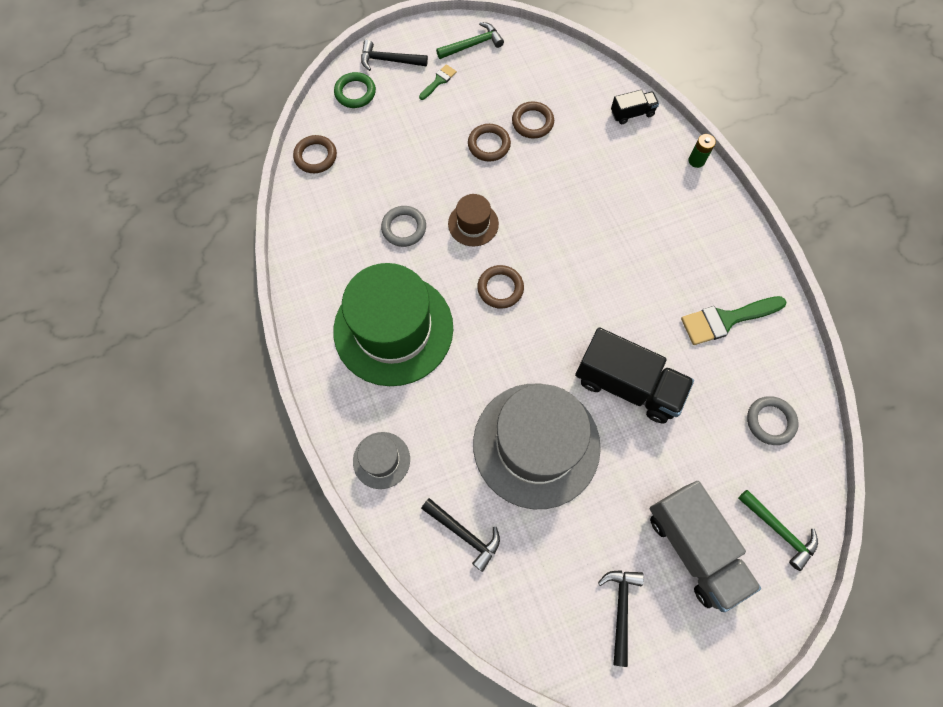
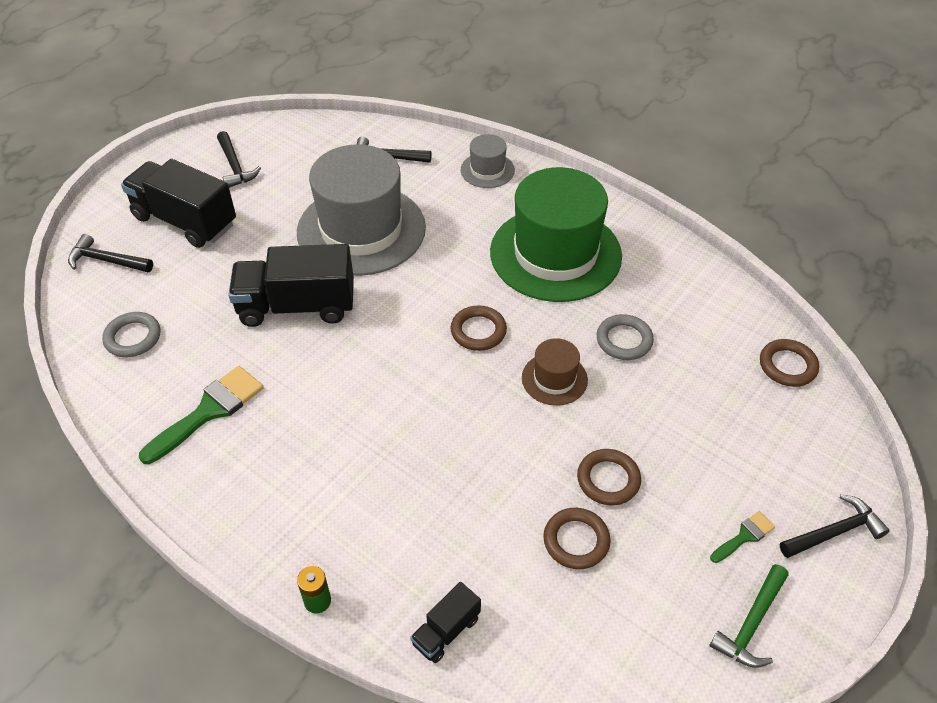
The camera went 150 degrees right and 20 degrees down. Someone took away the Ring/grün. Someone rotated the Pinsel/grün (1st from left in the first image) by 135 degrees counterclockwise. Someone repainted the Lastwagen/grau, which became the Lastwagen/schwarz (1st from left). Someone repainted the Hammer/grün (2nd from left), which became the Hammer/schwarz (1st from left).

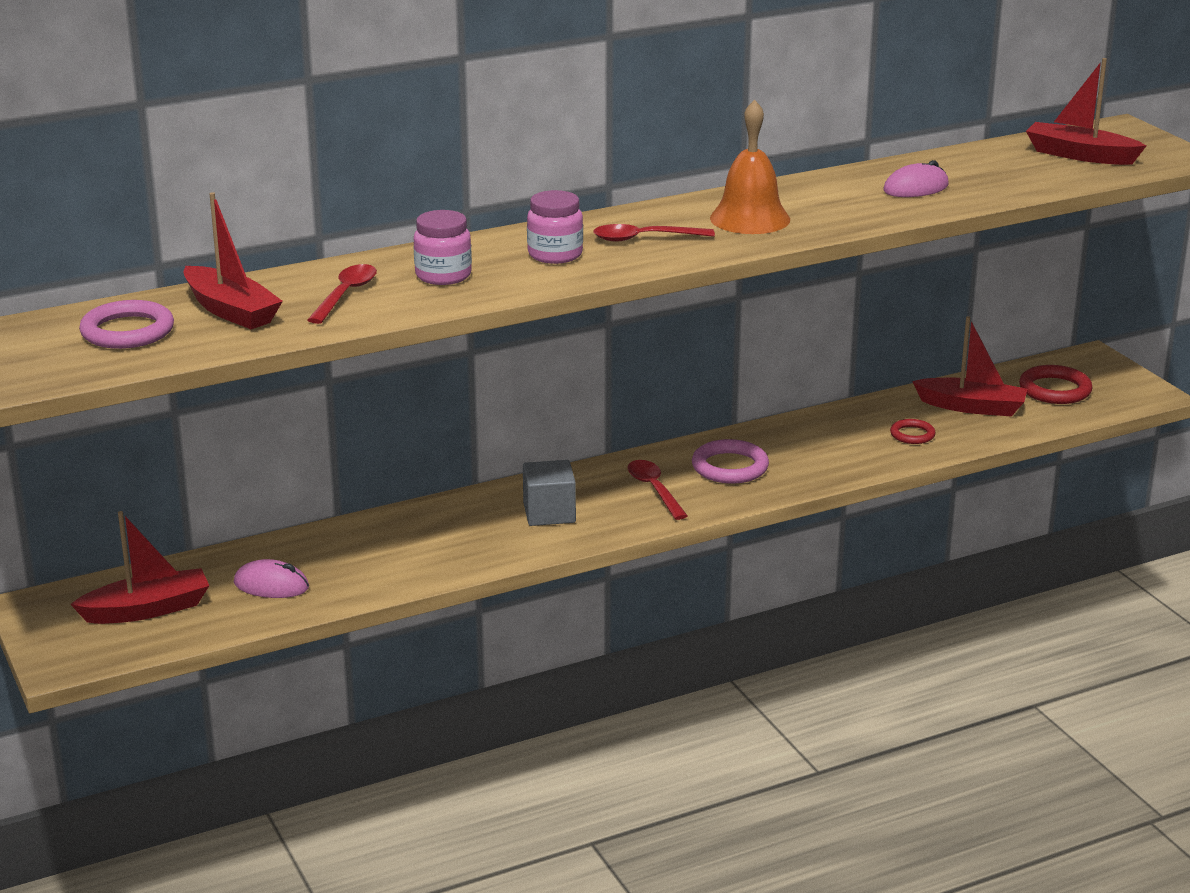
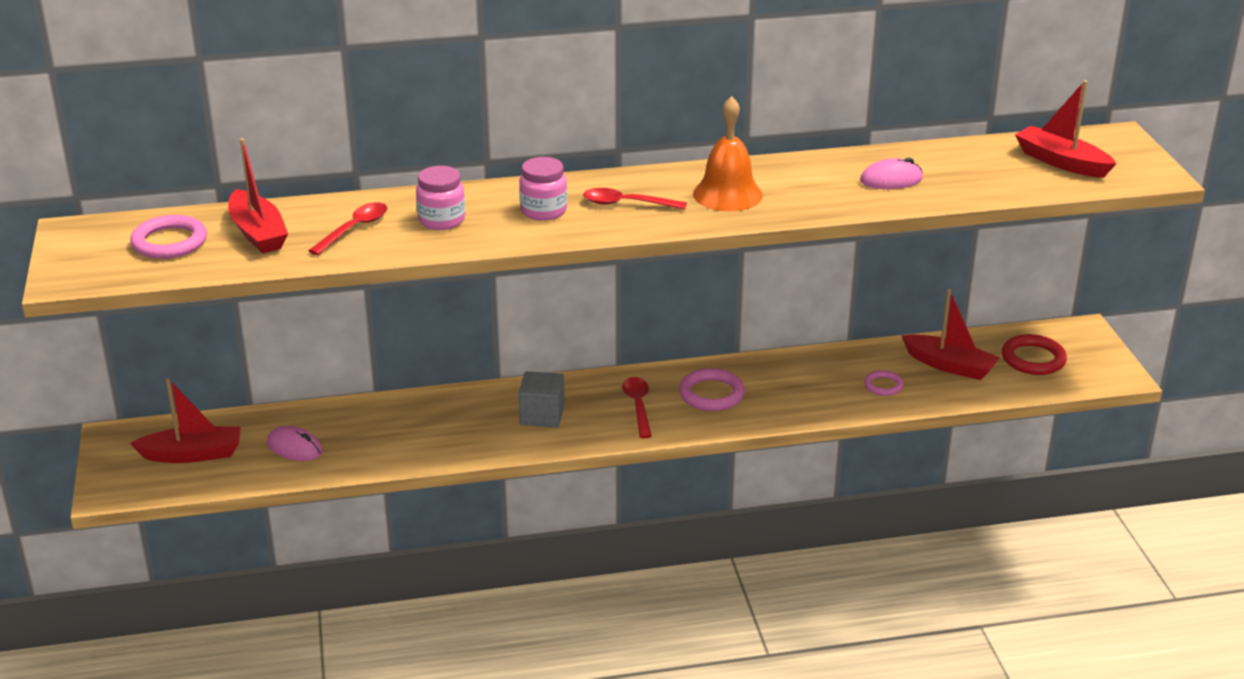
The camera went 15 degrees right and 5 degrees up. Someone repainted the Ring/rot (1st from left), which became the Ring/rosa (3rd from left).

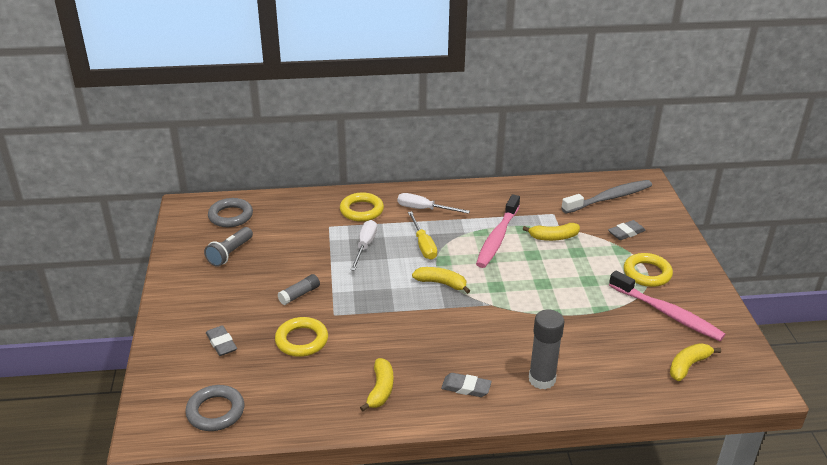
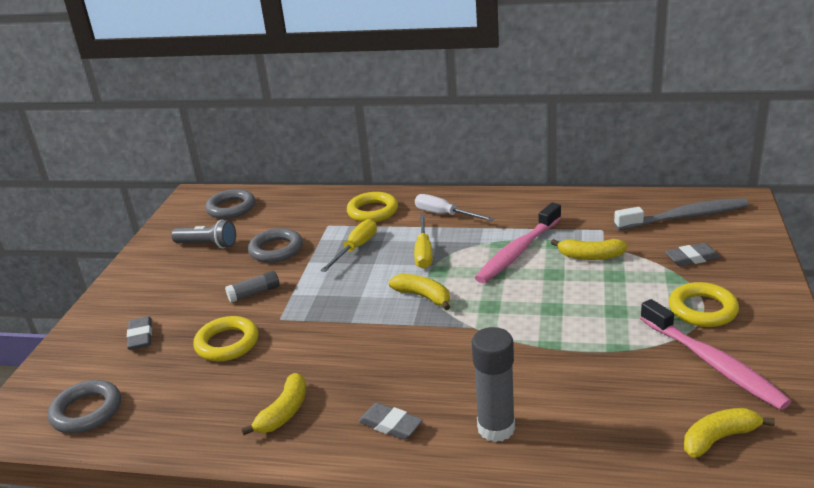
The camera went 20 degrees right and 5 degrees down. Someone rotated the Taschenlampe/grau by 120 degrees counterclockwise. Someone repainted the Schraubenzieher/weiß (1st from left), which became the Schraubenzieher/gelb (1st from left). Someone put down the Ring/grau (3rd from left).

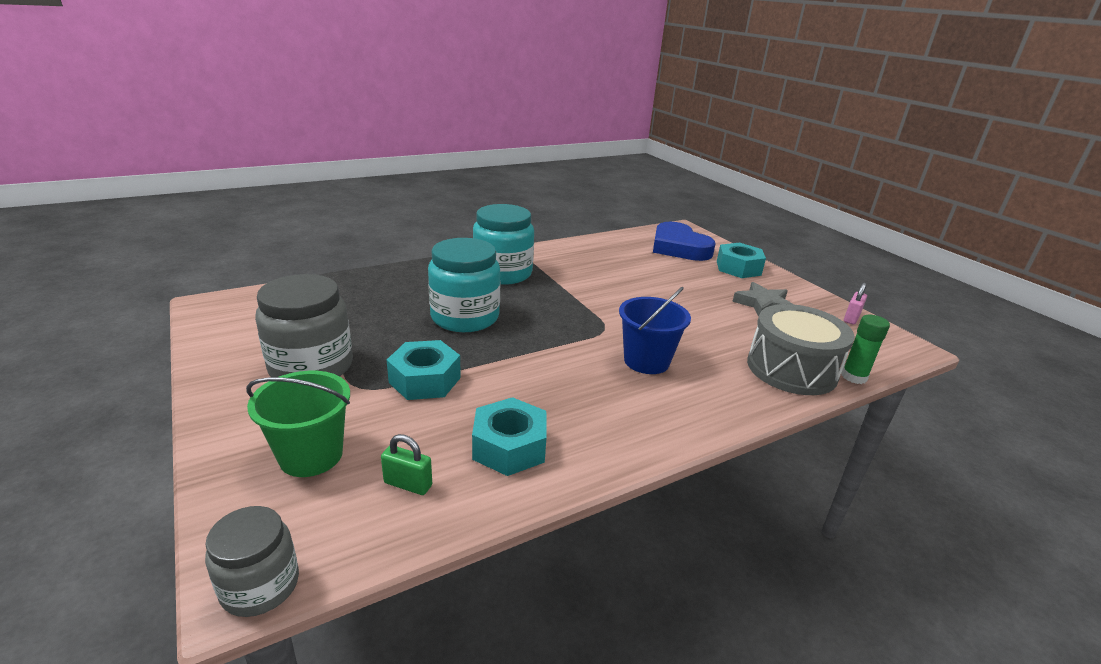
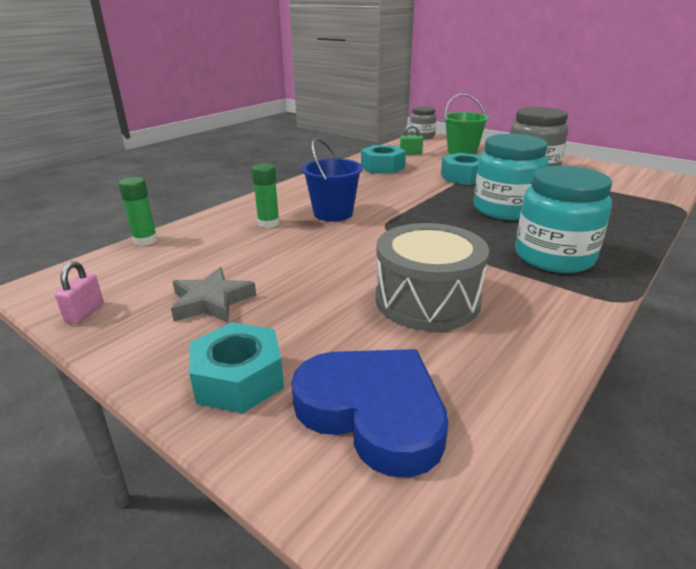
The camera went 160 degrees right and 0 degrees up. Someone carried the Trommel/grau. Someone put down the Klebestift/grün (2nd from left).

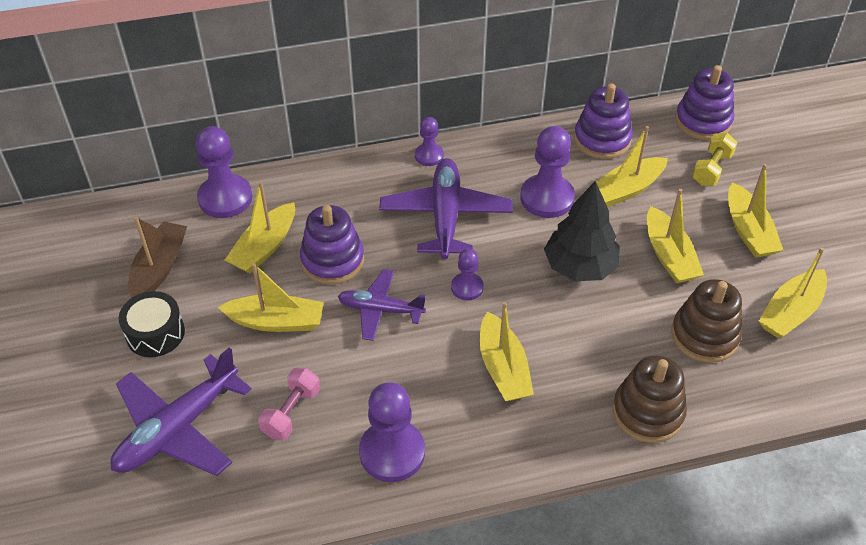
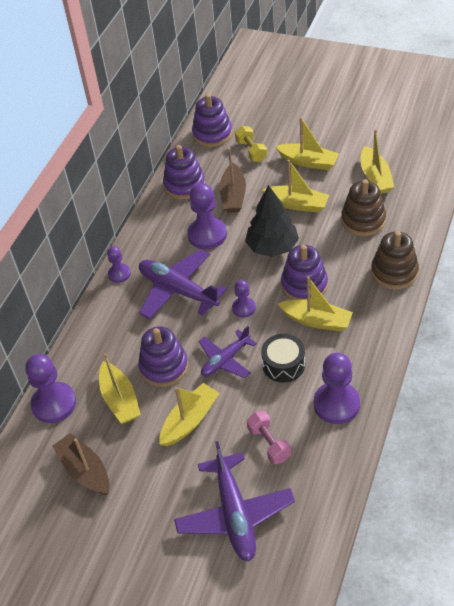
The camera went 50 degrees left and 0 degrees up. Someone carried the Trommel/schwarz. Someone repainted the Boot/gelb (4th from left), which became the Boot/braun (2nd from left). Someone put down the Stapelspielzeug/lila (4th from left).

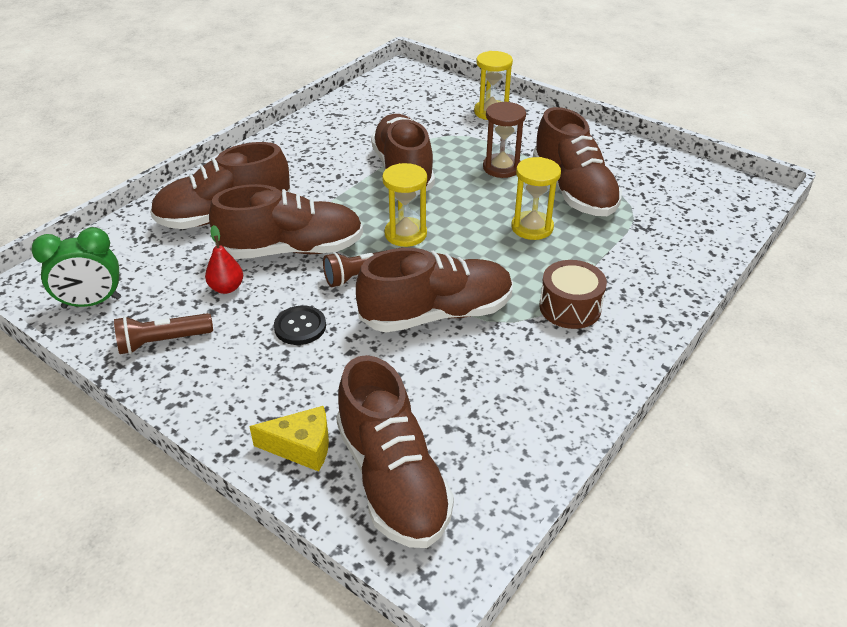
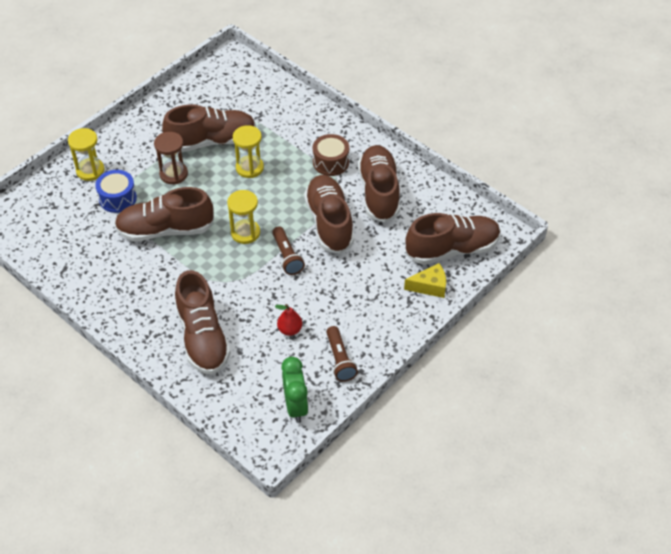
The camera went 85 degrees left and 10 degrees up. Someone carried the Schuh/braun (2nd from left in the first image). Someone rotated the Käse/gelb by 75 degrees clockwise. Someone took away the Knopf/schwarz. Someone put down the Trommel/blau.

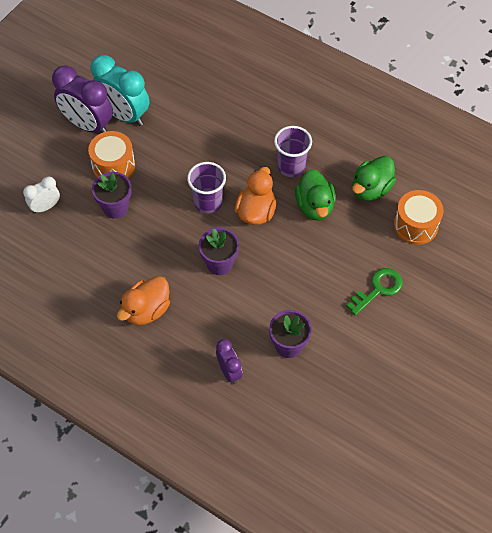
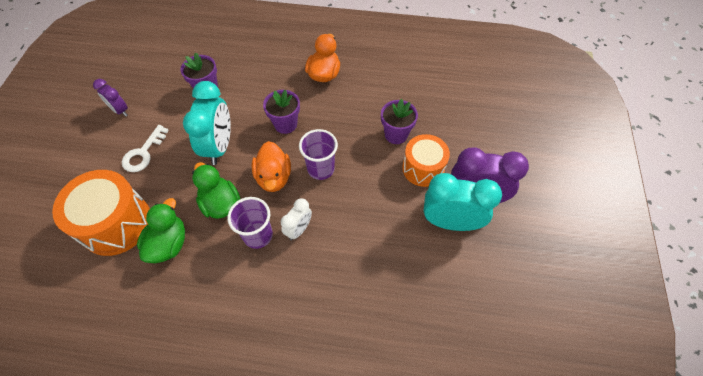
The camera went 155 degrees right and 0 degrees up. Someone carried the Wecker/weiß. Someone carried the Wecker/lila (2nd from left in the first image). Someone repainted the Schlüssel/grün, which became the Schlüssel/weiß. Someone scaled the Trommel/orange (2nd from left in the first image) by 1.52. Someone put down the Wecker/türkis (1st from left).

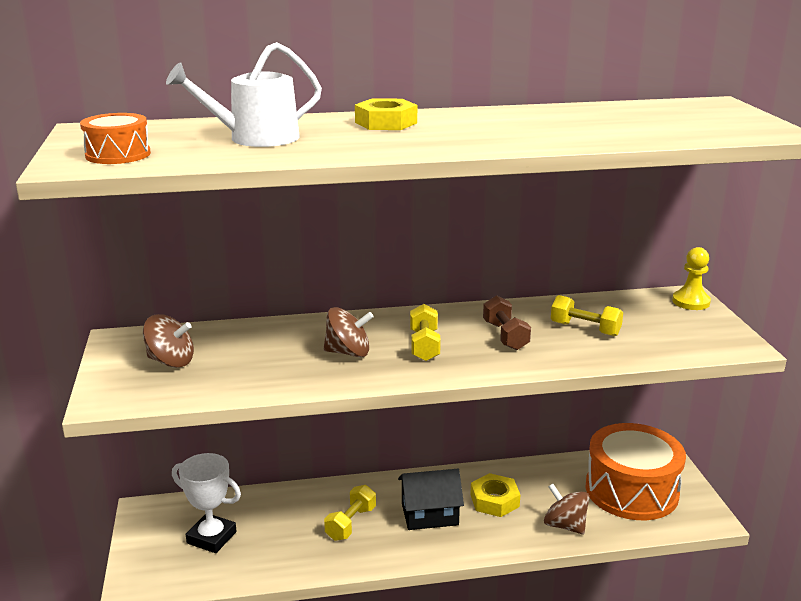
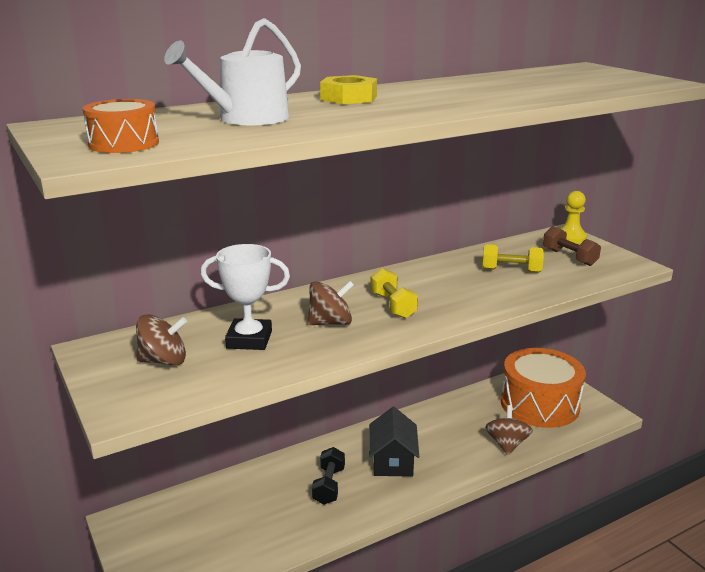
The camera went 20 degrees left and 0 degrees up. Someone carried the Pokal/weiß. Someone repainted the Hantel/gelb (1st from left), which became the Hantel/schwarz. Someone rotated the Haus/schwarz by 60 degrees counterclockwise. Someone took away the Sechskantmutter/gelb (2nd from left). Someone carried the Hantel/braun. Someone rotated the Kreisel/braun (3rd from left) by 75 degrees clockwise.

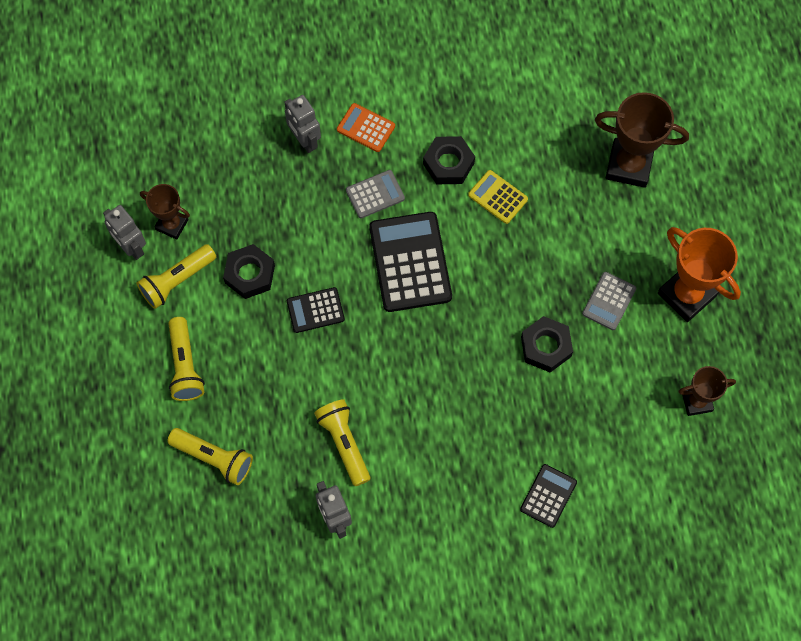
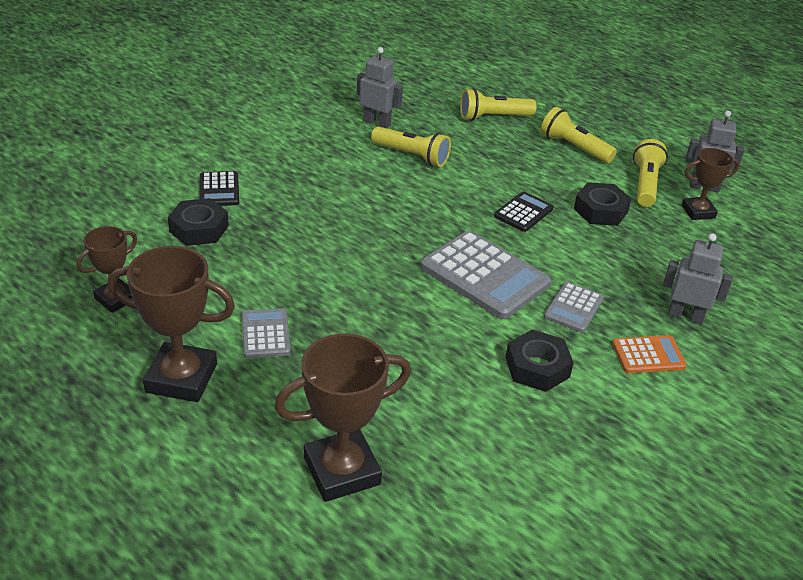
The camera went 140 degrees right and 30 degrees down. Someone repainted the Taschenrechner/schwarz (2nd from left), which became the Taschenrechner/grau (2nd from left). Someone took away the Taschenrechner/gelb. Someone carried the Sechskantmutter/schwarz (3rd from left in the first image). Someone repainted the Pokal/orange, which became the Pokal/braun (2nd from left).

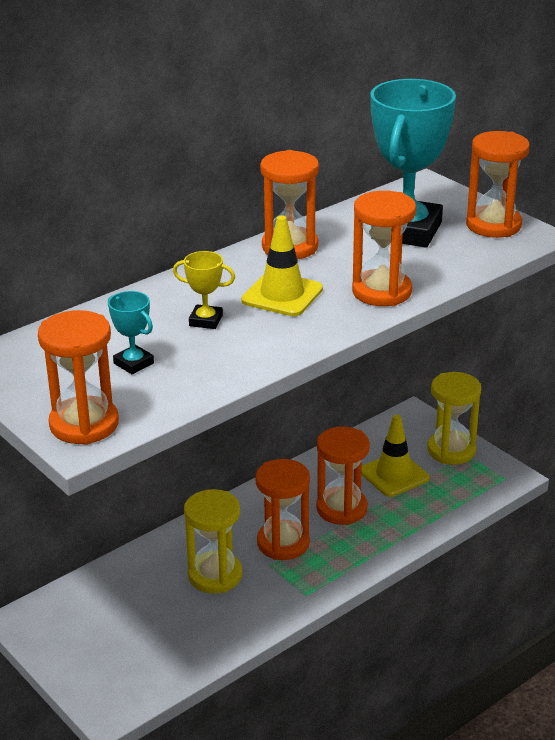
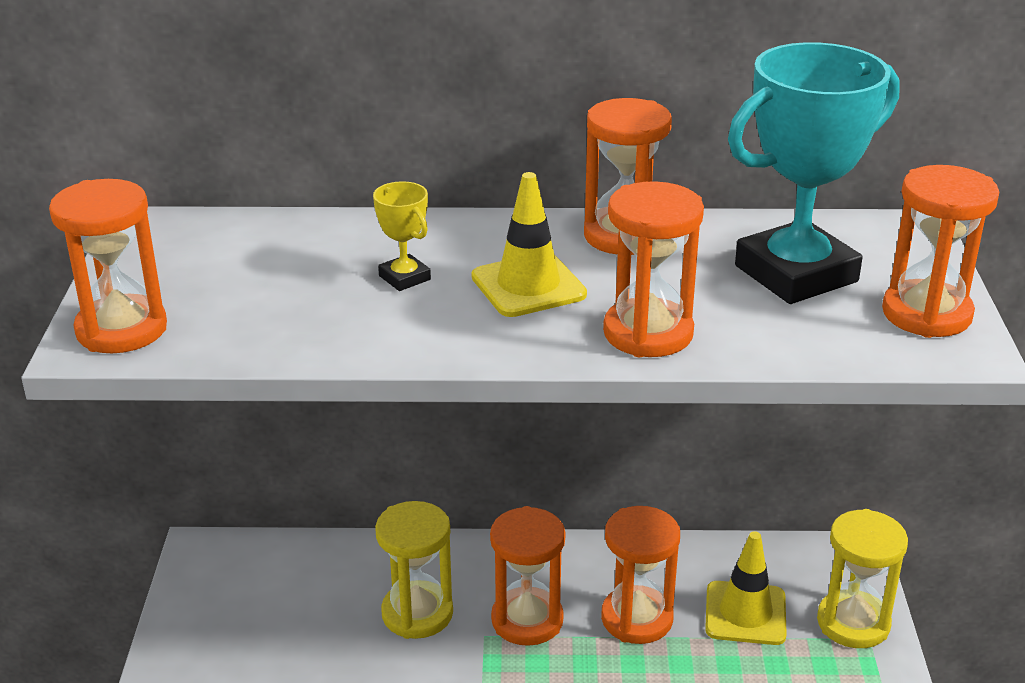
The camera went 40 degrees right and 0 degrees up. Someone took away the Pokal/türkis (1st from left).

